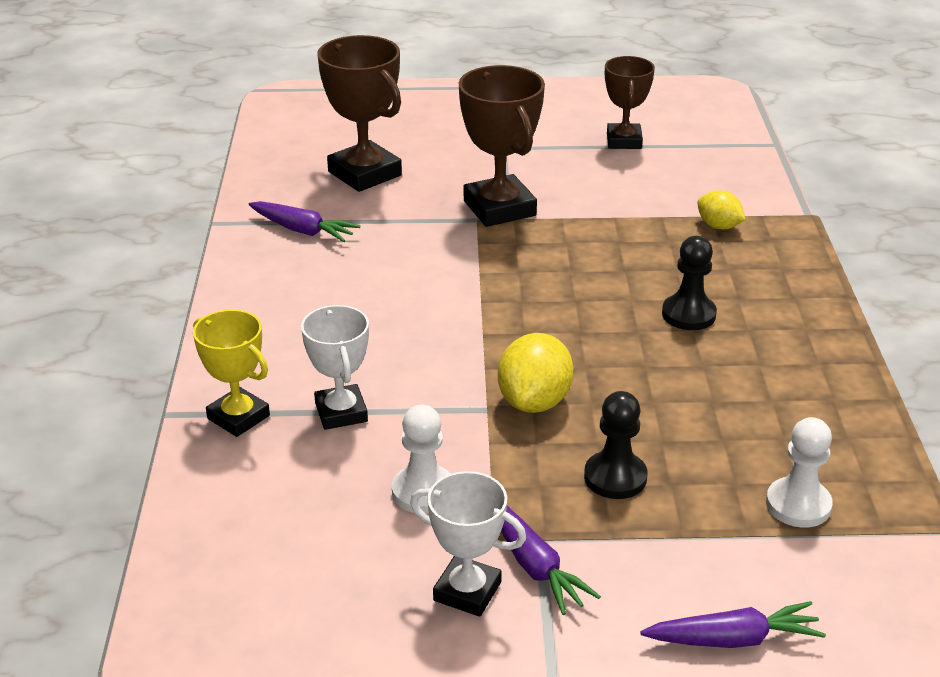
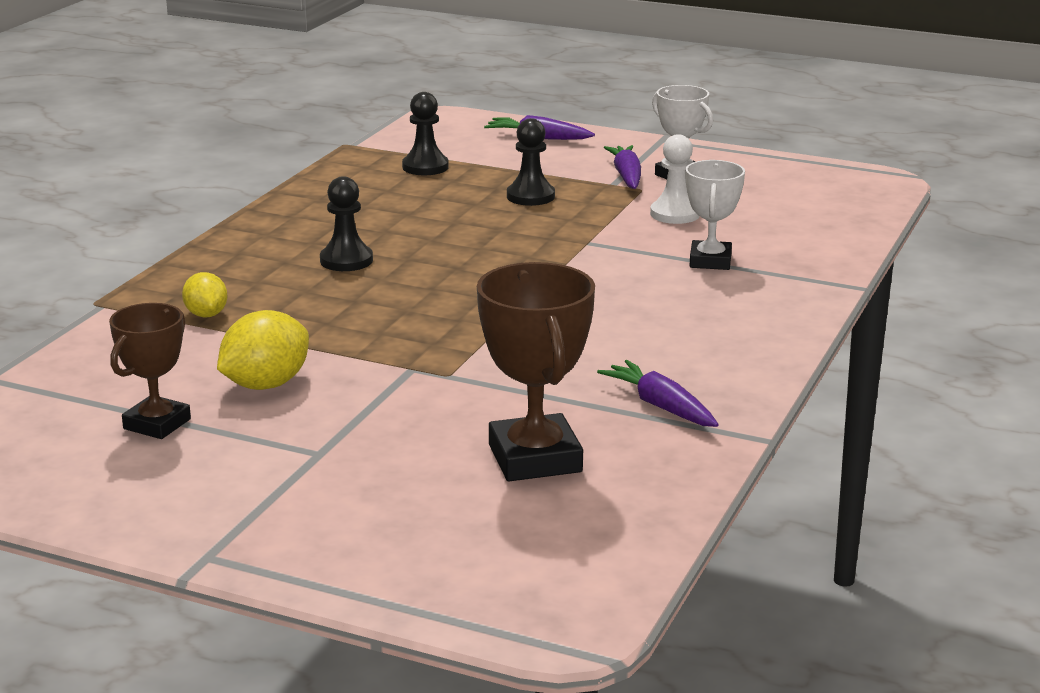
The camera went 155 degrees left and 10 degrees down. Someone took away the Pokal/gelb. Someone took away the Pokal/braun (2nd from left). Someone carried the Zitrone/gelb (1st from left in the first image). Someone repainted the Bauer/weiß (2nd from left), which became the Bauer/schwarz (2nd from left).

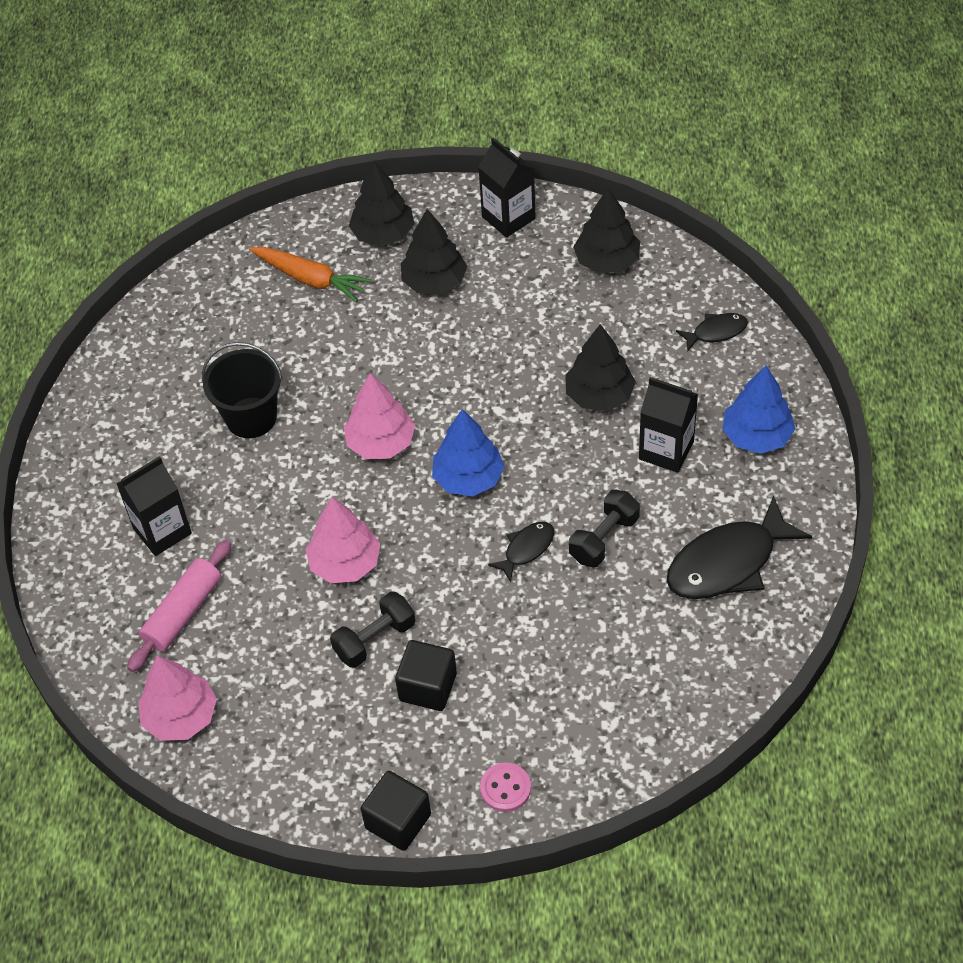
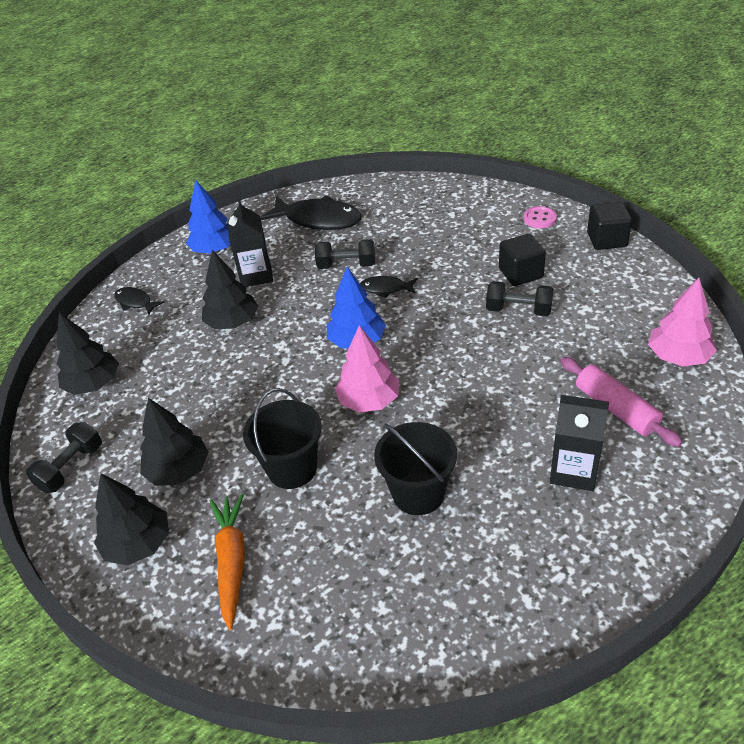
The camera went 125 degrees left and 10 degrees down. Someone rotated the Nudelholz/rosa by 60 degrees clockwise. Someone took away the Baum/rosa (2nd from left). Someone swapped the Getränkekarton/schwarz (2nd from left) for the Hantel/schwarz (1st from left). Someone put down the Eimer/schwarz (1st from left).

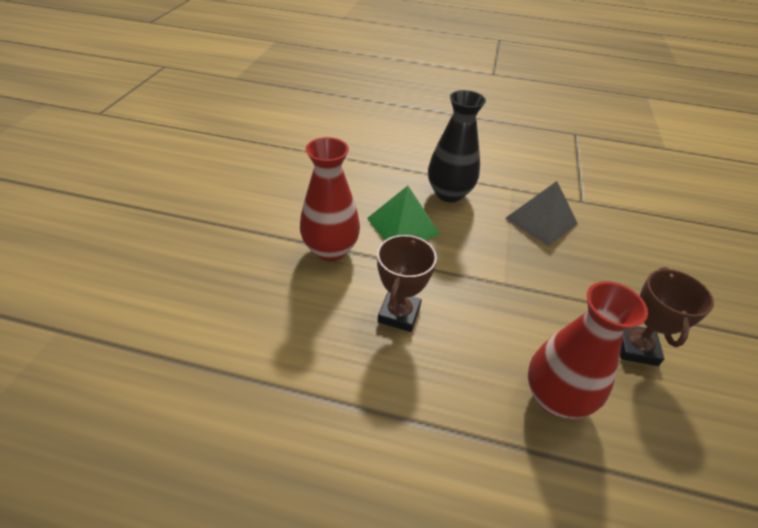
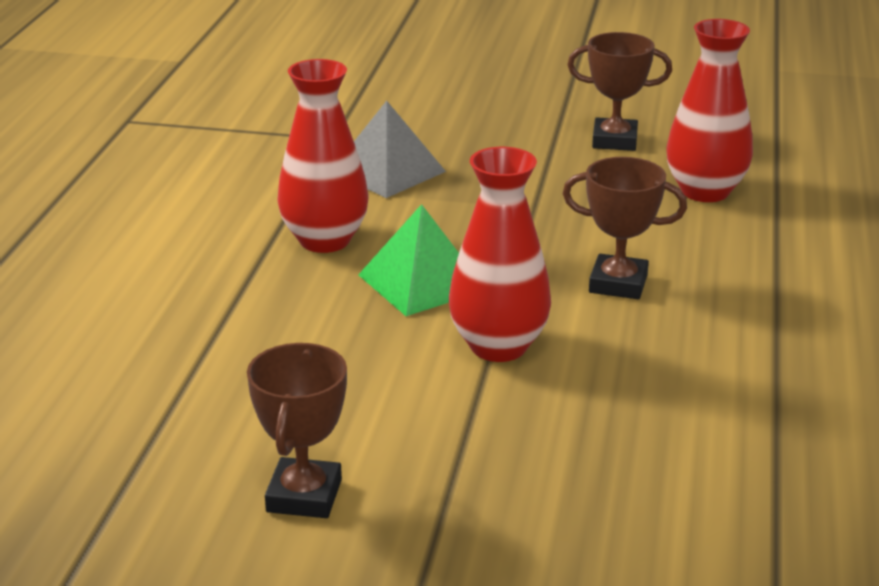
The camera went 90 degrees left and 15 degrees down. Someone repainted the Vase/schwarz, which became the Vase/rot (1st from left). Someone put down the Pokal/braun (1st from left).

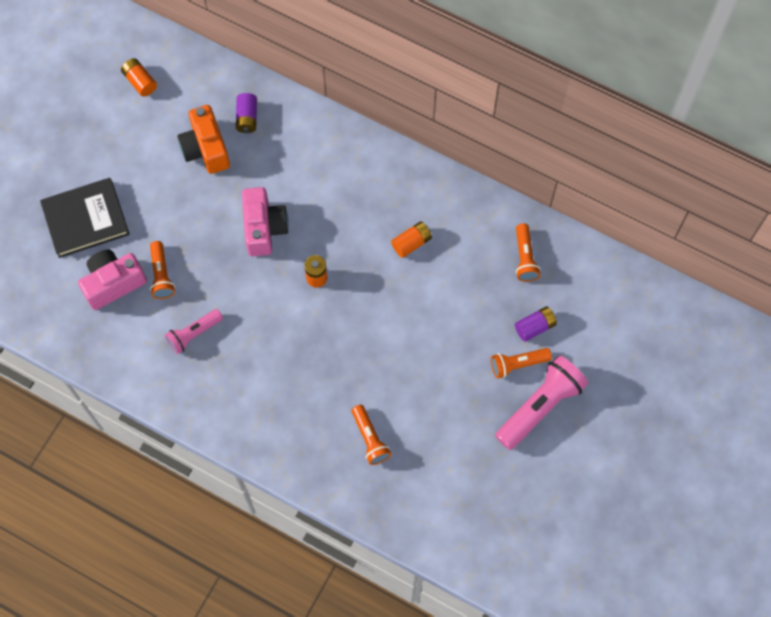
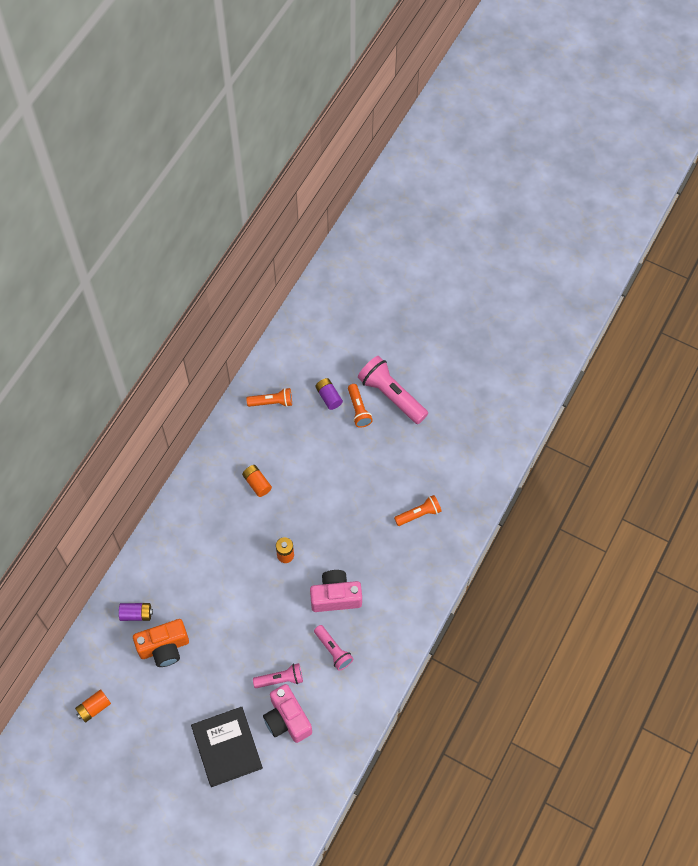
The camera went 90 degrees left and 5 degrees down. Someone repainted the Taschenlampe/orange (1st from left), which became the Taschenlampe/rosa (1st from left). Someone carried the Kamera/rosa (2nd from left).

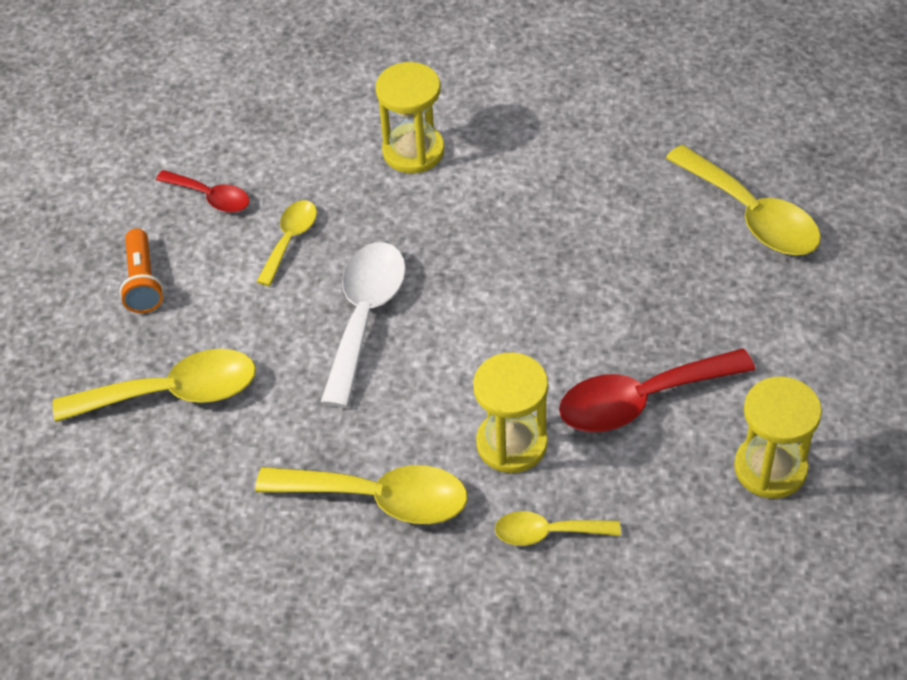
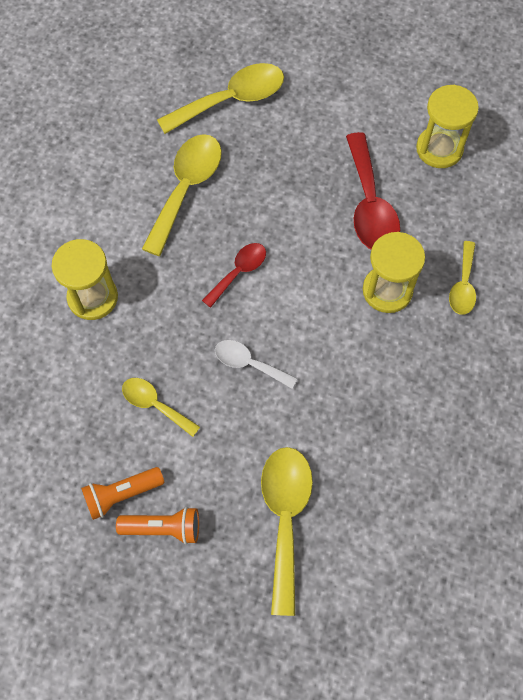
The camera went 80 degrees left and 15 degrees up. Someone carried the Löffel/rot (1st from left). Someone carried the Löffel/gelb (3rd from left in the first image). Someone scaled the Löffel/weiß by 0.57. Someone put down the Taschenlampe/orange (1st from left).

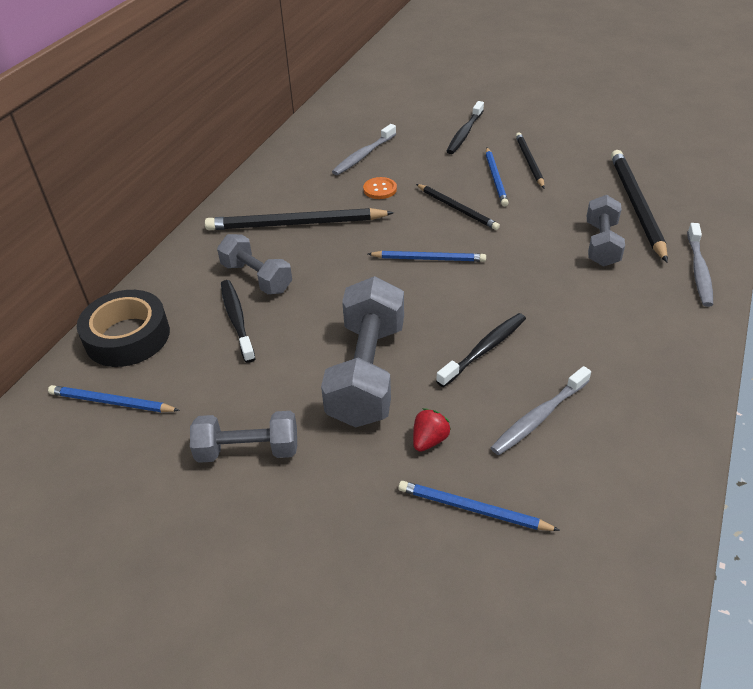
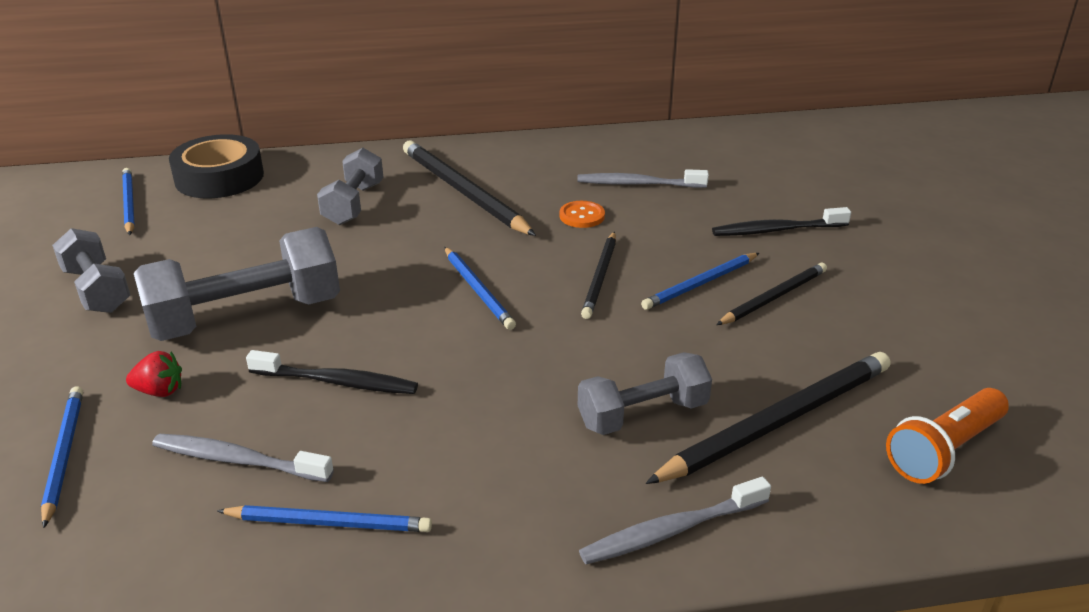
The camera went 55 degrees right and 10 degrees down. Someone took away the Zahnbürste/schwarz (1st from left). Someone put down the Bleistift/blau (3rd from left). Someone put down the Taschenlampe/orange.

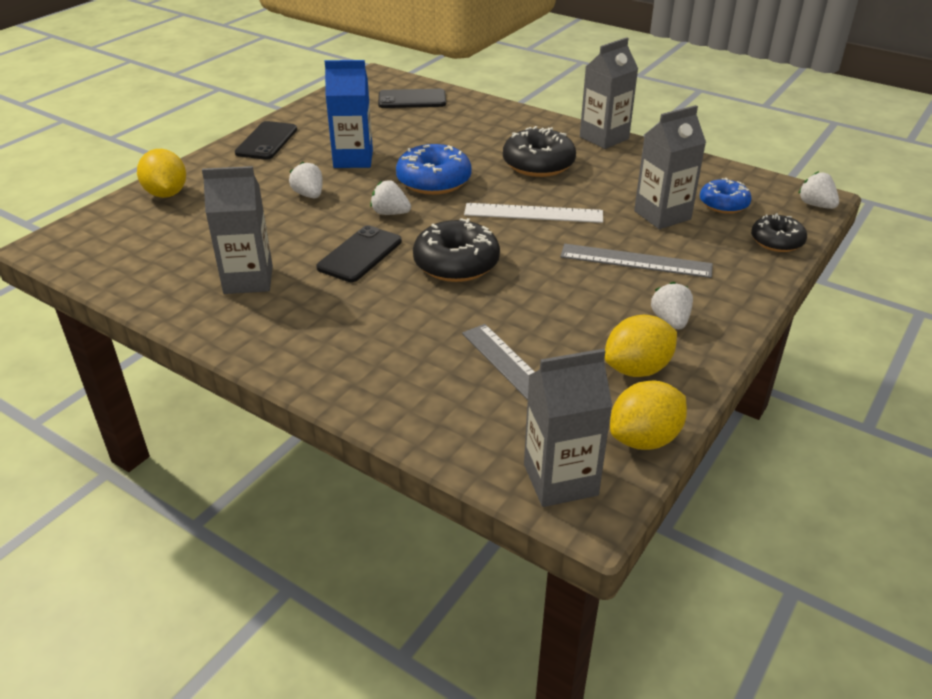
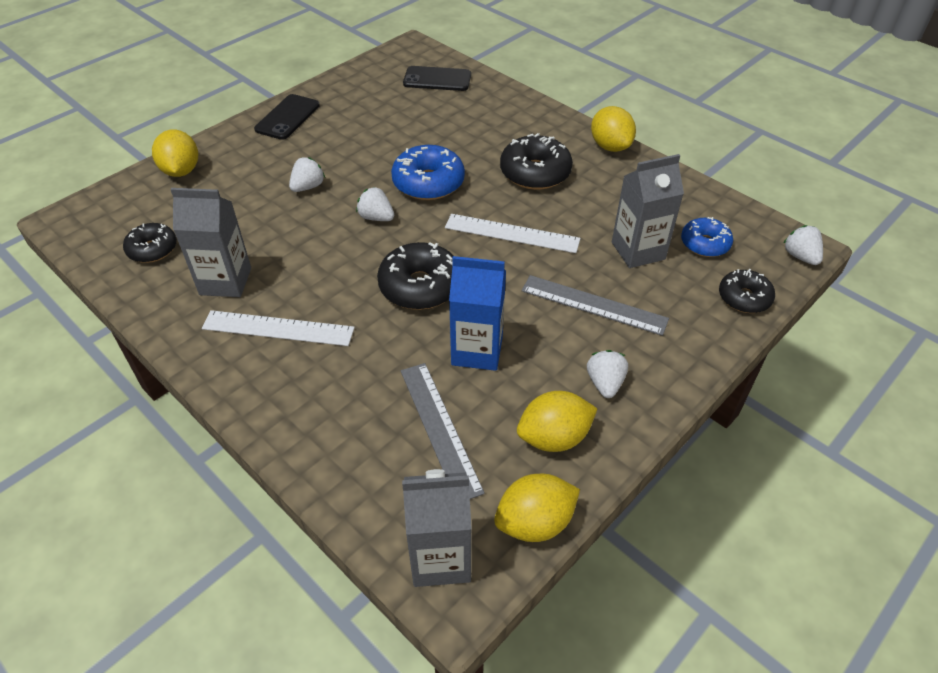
The camera went 10 degrees right and 10 degrees up. Someone rotated the Erdbeere/weiß (1st from left) by 60 degrees clockwise. Someone took away the Handy/schwarz (2nd from left). Someone carried the Getränkekarton/blau. Someone swapped the Getränkekarton/grau (3rd from left) for the Zitrone/gelb (4th from left). Someone put down the Donut/schwarz (1st from left). Someone put down the Lineal/weiß (1st from left).

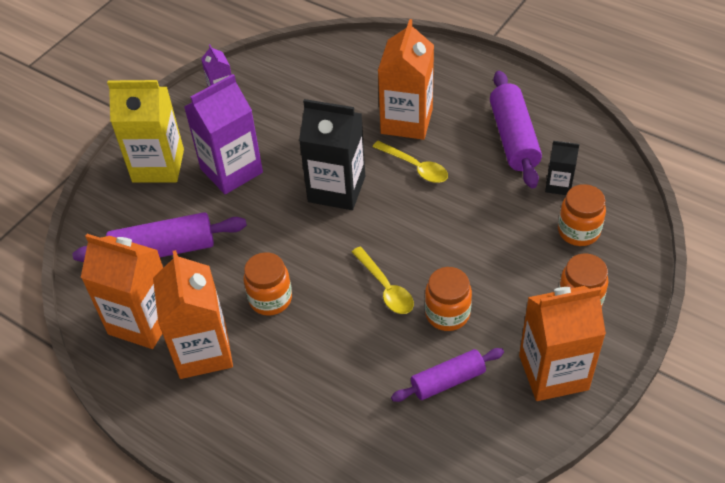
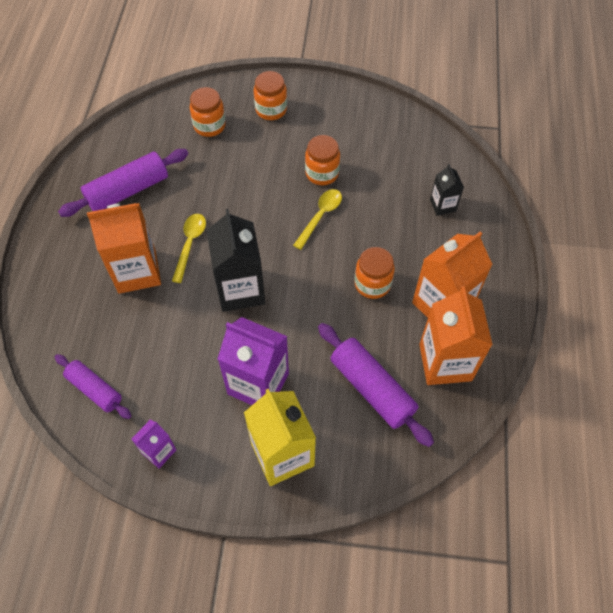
The camera went 120 degrees left and 10 degrees up. Someone carried the Nudelholz/lila (2nd from left in the first image). Someone took away the Getränkekarton/orange (4th from left). Someone carried the Getränkekarton/schwarz (2nd from left).

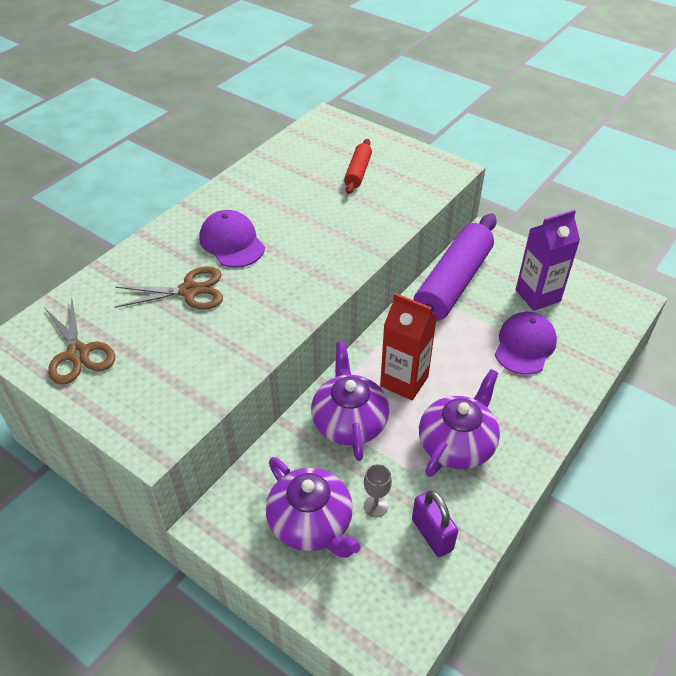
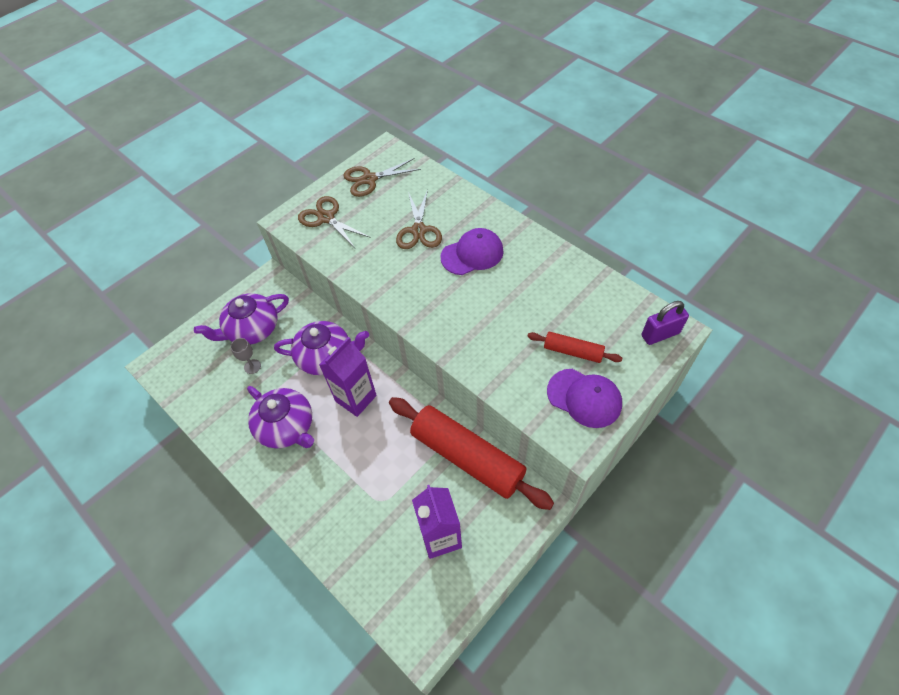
The camera went 100 degrees right and 10 degrees up. Someone repainted the Getränkekarton/rot, which became the Getränkekarton/lila (1st from left). Someone carried the Vorhängeschloss/lila. Someone repainted the Nudelholz/lila, which became the Nudelholz/rot (1st from left). Someone carried the Kappe/lila (2nd from left). Someone put down the Schere/braun (1st from left).

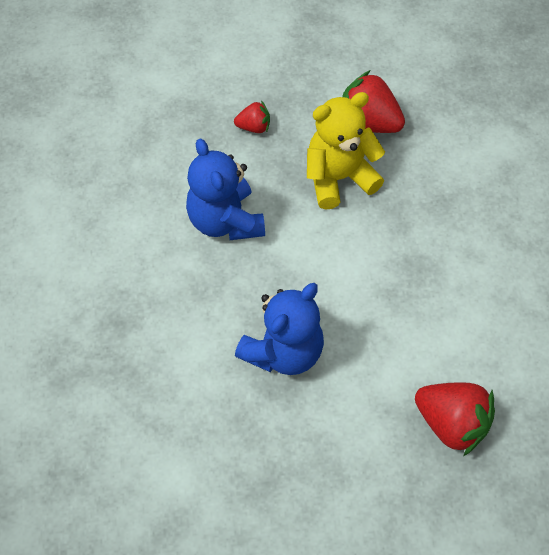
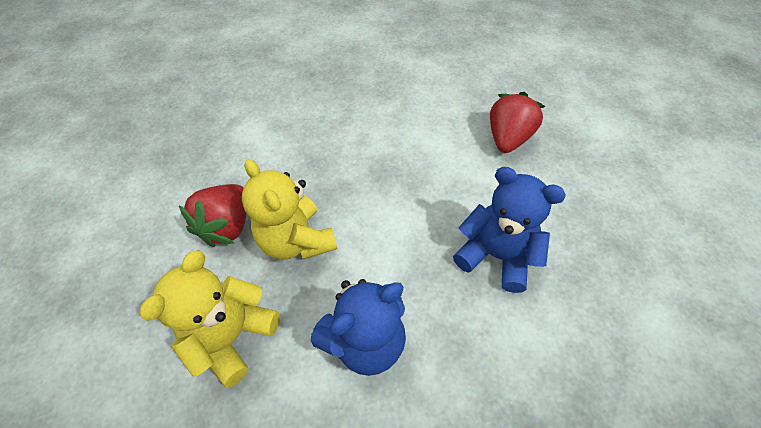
The camera went 100 degrees left and 5 degrees down. Someone swapped the Erdbeere/rot (1st from left) for the Teddybär/gelb (1st from left).

